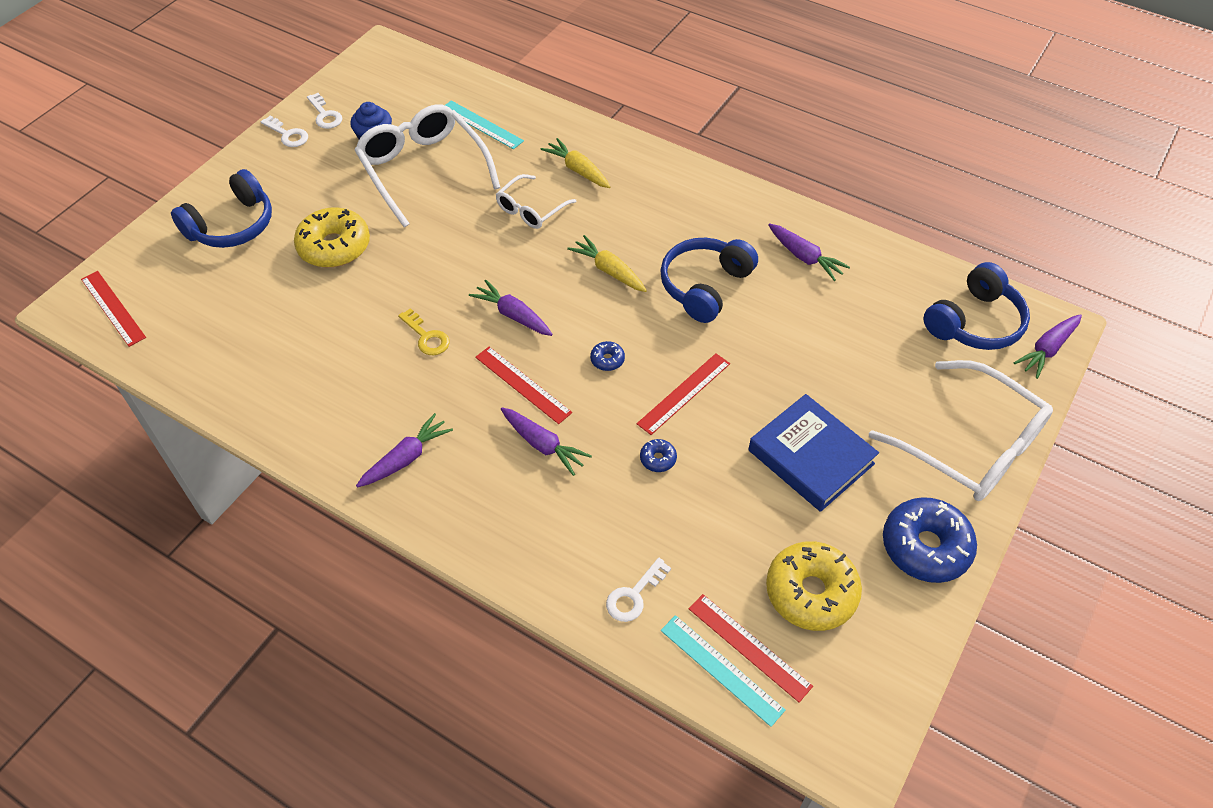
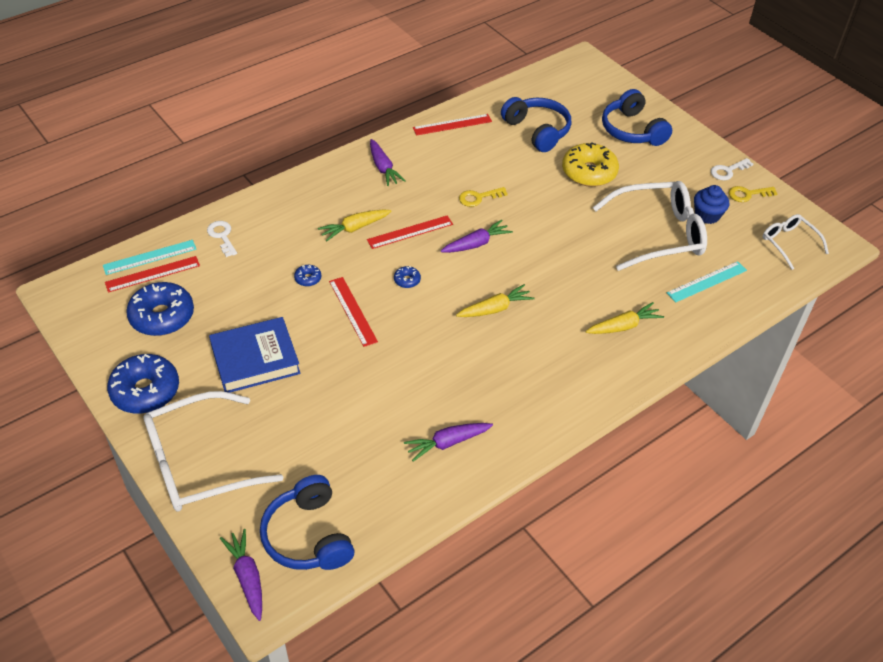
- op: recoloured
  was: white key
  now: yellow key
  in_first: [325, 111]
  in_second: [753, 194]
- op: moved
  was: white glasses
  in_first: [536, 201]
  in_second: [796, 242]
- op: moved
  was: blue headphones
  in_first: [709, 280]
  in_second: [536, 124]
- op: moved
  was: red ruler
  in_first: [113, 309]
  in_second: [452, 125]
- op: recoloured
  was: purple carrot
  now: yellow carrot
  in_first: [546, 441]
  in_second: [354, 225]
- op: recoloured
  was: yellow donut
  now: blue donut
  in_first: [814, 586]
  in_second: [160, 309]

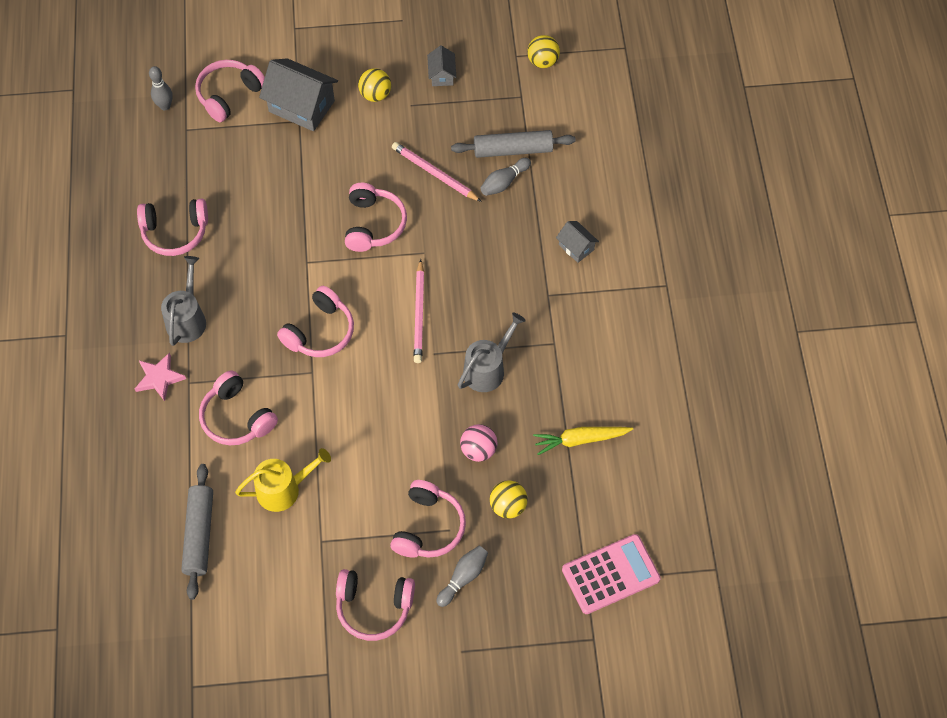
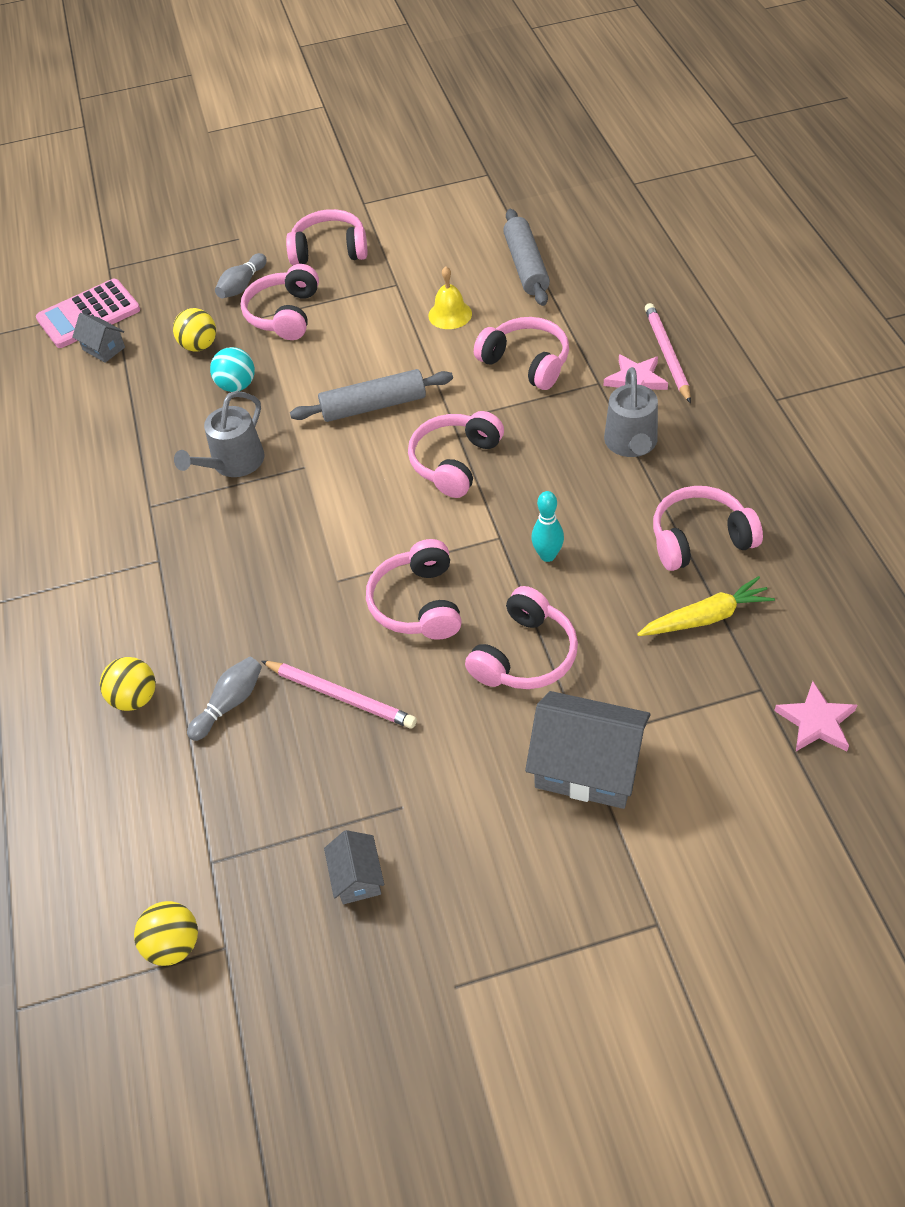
- op: moved
  was: pink headphones
  in_first: [230, 91]
  in_second: [521, 637]
- op: replaced
  was: grey bowling pin
  now: pink star
  in_first: [161, 88]
  in_second: [815, 716]
- op: moved
  was: yellow ball
  in_first: [374, 85]
  in_second: [128, 684]
- op: moved
  was: grey rolling pin
  in_first: [513, 144]
  in_second: [371, 395]
- op: moved
  was: grey house
  in_first: [577, 242]
  in_second: [98, 338]
- op: moved
  was: pink pencil
  in_first: [419, 311]
  in_second: [668, 353]
- op: recoloured
  was: pink ball
  now: turquoise ball
  in_first: [478, 443]
  in_second: [232, 369]
- op: moved
  was: yellow carrot
  in_first: [583, 441]
  in_second: [706, 606]
- op: replaced
  was: yellow watering can
  now: yellow bell
  in_first: [283, 480]
  in_second: [450, 297]
- op: added
  now: turquoise bowling pin
  in_second: [547, 526]

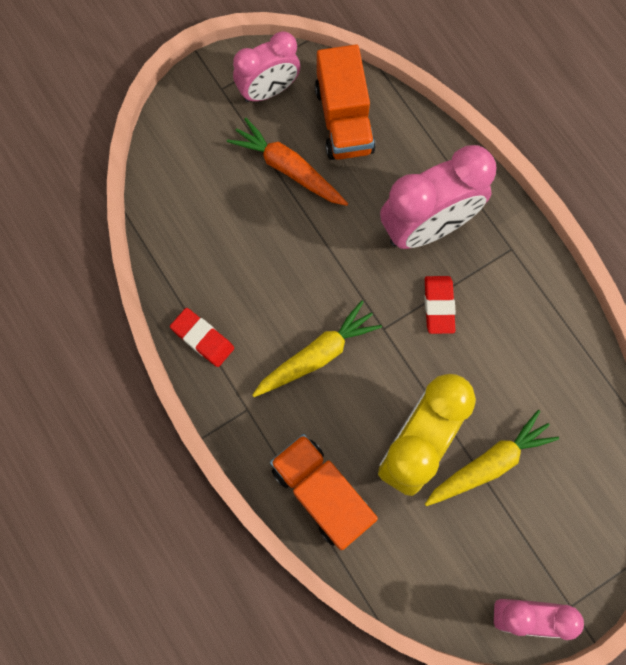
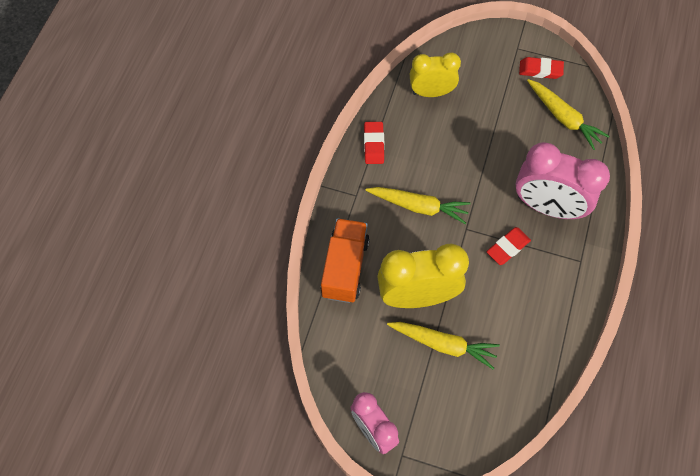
- op: replaced
  was: pink clock
  now: red eraser
  in_first: [266, 66]
  in_second: [541, 68]
- op: replaced
  was: orange truck
  now: yellow carrot
  in_first: [345, 102]
  in_second: [568, 114]
- op: removed
  was: orange carrot
  in_first: [287, 161]
- op: added
  now: yellow clock
  in_second: [435, 74]

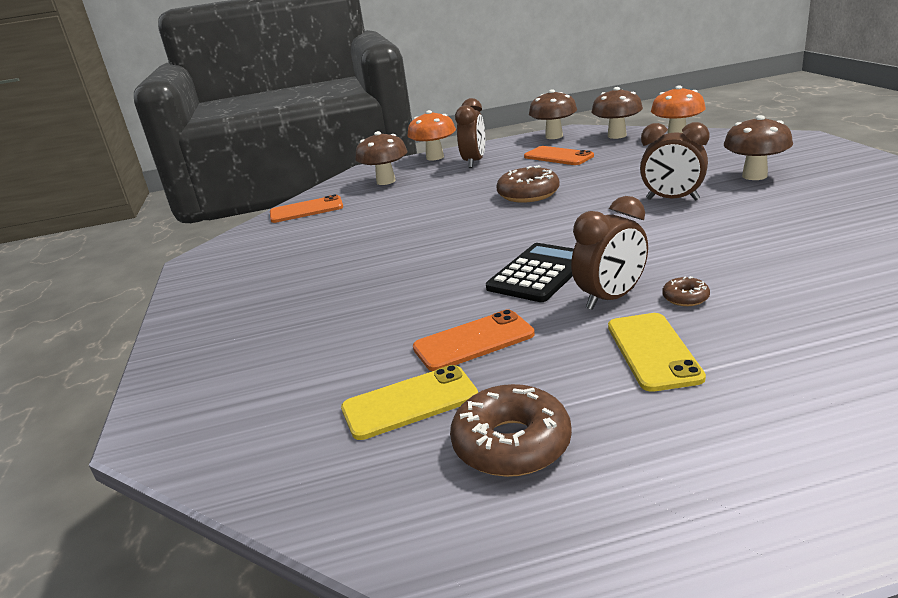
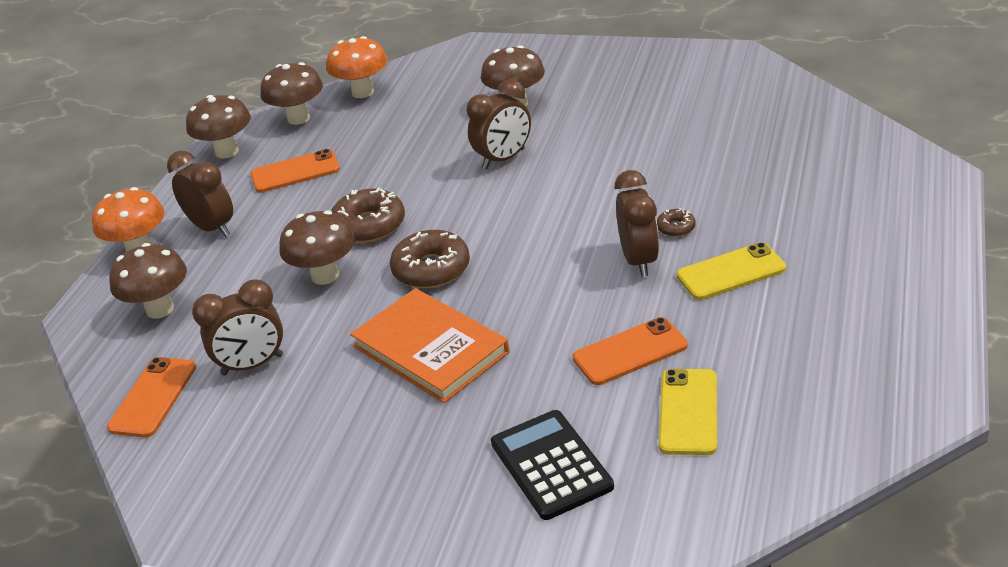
- op: moved
  was: black calculator
  in_first: [530, 272]
  in_second: [552, 465]
- op: turned
  was: orange phone
  in_first: [474, 340]
  in_second: [630, 351]
  clockwise: 60
- op: turned
  was: yellow phone
  in_first: [657, 352]
  in_second: [731, 271]
  clockwise: -45
- op: moved
  was: brown donut
  in_first: [511, 430]
  in_second: [430, 259]
- op: added
  now: brown mushroom
  in_second: [317, 247]
- op: added
  now: brown clock
  in_second: [237, 327]
- op: added
  now: orange book
  in_second: [429, 345]

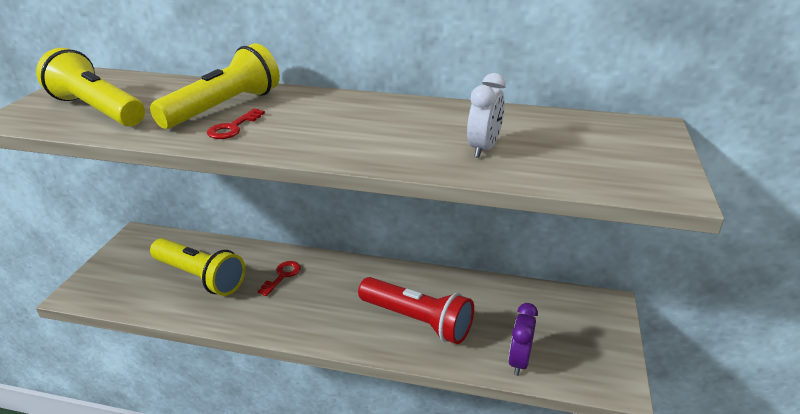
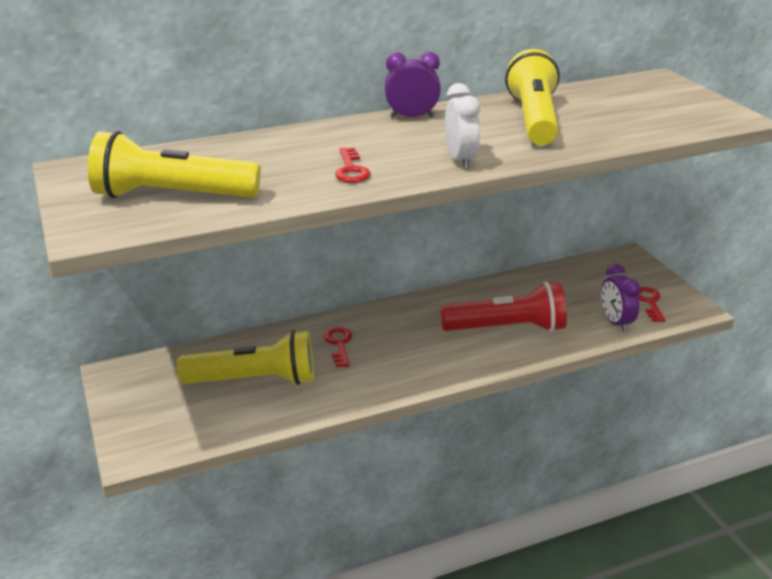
- op: moved
  was: yellow flashlight
  in_first: [215, 86]
  in_second: [532, 97]
- op: moved
  was: white clock
  in_first: [486, 115]
  in_second: [462, 126]
- op: added
  now: purple clock
  in_second: [412, 85]
- op: added
  now: red key
  in_second: [652, 304]

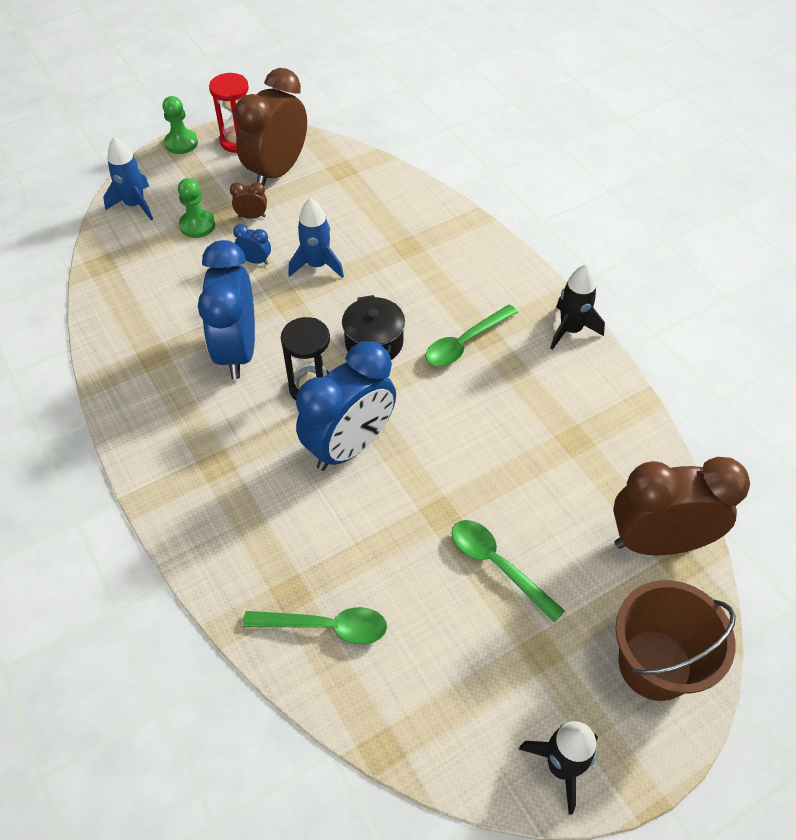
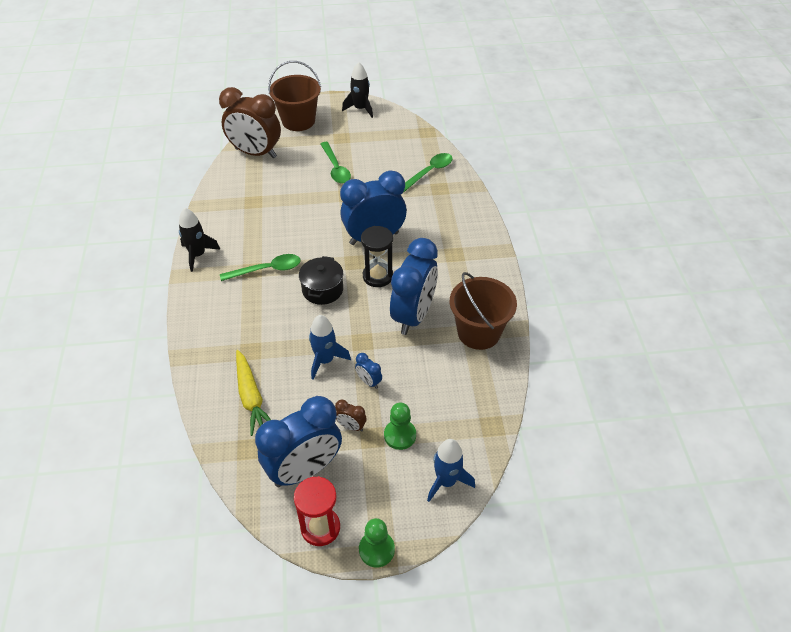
- op: recoloured
  was: brown clock
  now: blue clock
  in_first: [270, 126]
  in_second: [298, 441]
- op: turned
  was: green spoon
  in_first: [315, 625]
  in_second: [428, 173]
  clockwise: 105
- op: added
  now: brown bucket
  in_second: [483, 311]
- op: added
  now: yellow carrot
  in_second: [253, 393]

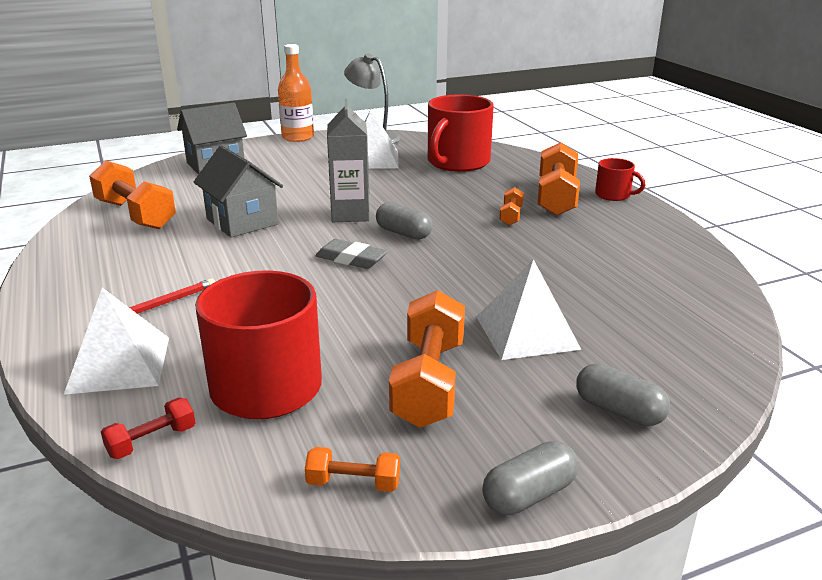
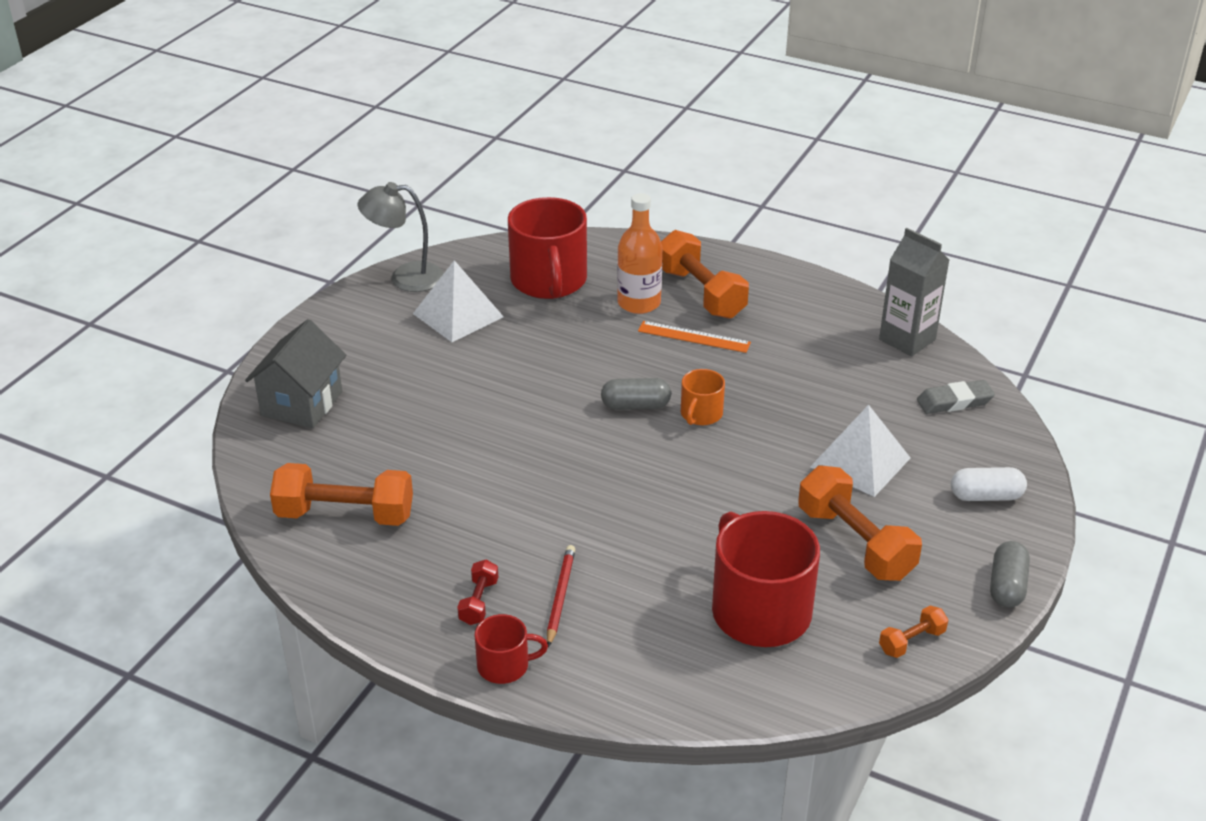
- op: moved
  was: orange bottle
  in_first: [296, 93]
  in_second: [639, 253]
- op: moved
  was: grey carton
  in_first: [348, 160]
  in_second: [914, 292]
- op: removed
  was: grey house
  in_first: [238, 191]
- op: moved
  was: red mug
  in_first: [620, 179]
  in_second: [511, 649]
- op: replaced
  was: orange dumbbell
  now: orange ruler
  in_first: [511, 206]
  in_second: [694, 337]
- op: moved
  was: grey eraser
  in_first: [351, 254]
  in_second: [956, 397]
- op: removed
  was: white pyramid
  in_first: [116, 341]
- op: recoloured
  was: grey capsule
  now: white capsule
  in_first: [623, 395]
  in_second: [989, 484]
- op: moved
  was: red dumbbell
  in_first: [148, 428]
  in_second: [477, 592]
- op: added
  now: orange mug
  in_second: [703, 397]

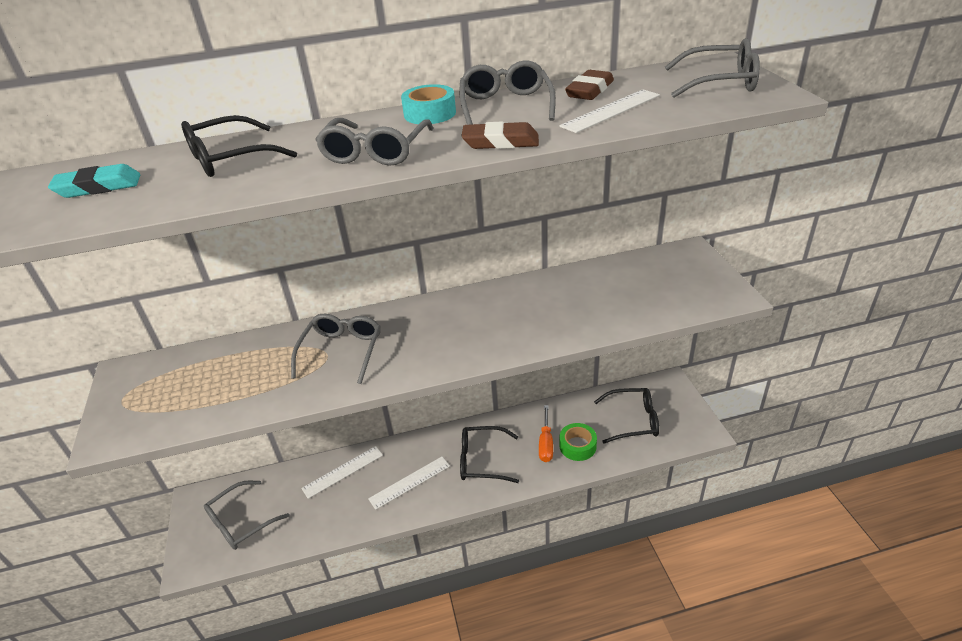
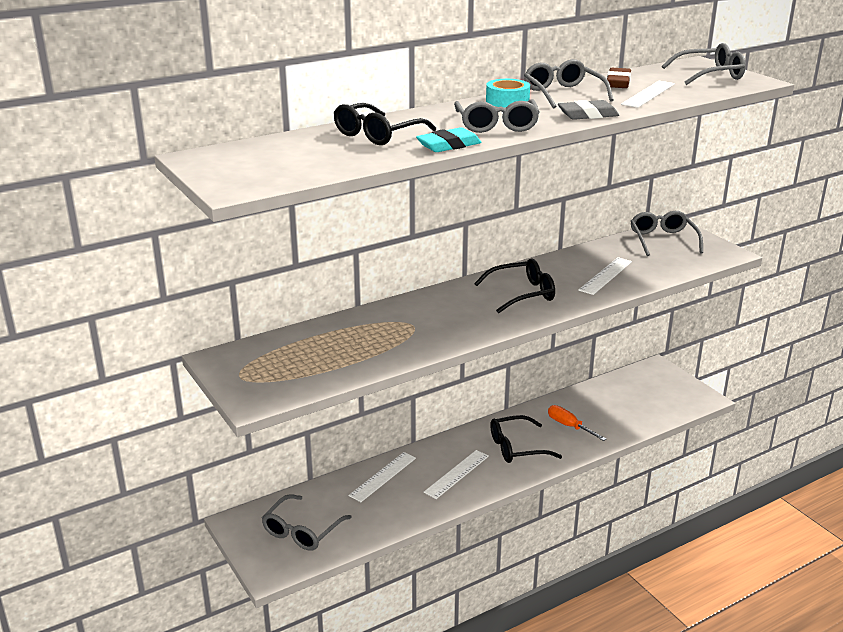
- op: recoloured
  was: brown eraser
  now: grey eraser
  in_first: [500, 135]
  in_second: [588, 110]
- op: moved
  was: turquoise eraser
  in_first: [94, 181]
  in_second: [448, 139]
- op: moved
  was: grey glasses
  in_first: [336, 349]
  in_second: [666, 233]
- op: moved
  was: black glasses
  in_first: [626, 416]
  in_second: [514, 286]
- op: turned
  was: orange screwdriver
  in_first: [546, 433]
  in_second: [577, 423]
  clockwise: 150
- op: removed
  was: green tape
  in_first: [578, 442]
- op: added
  now: white ruler
  in_second: [605, 276]

